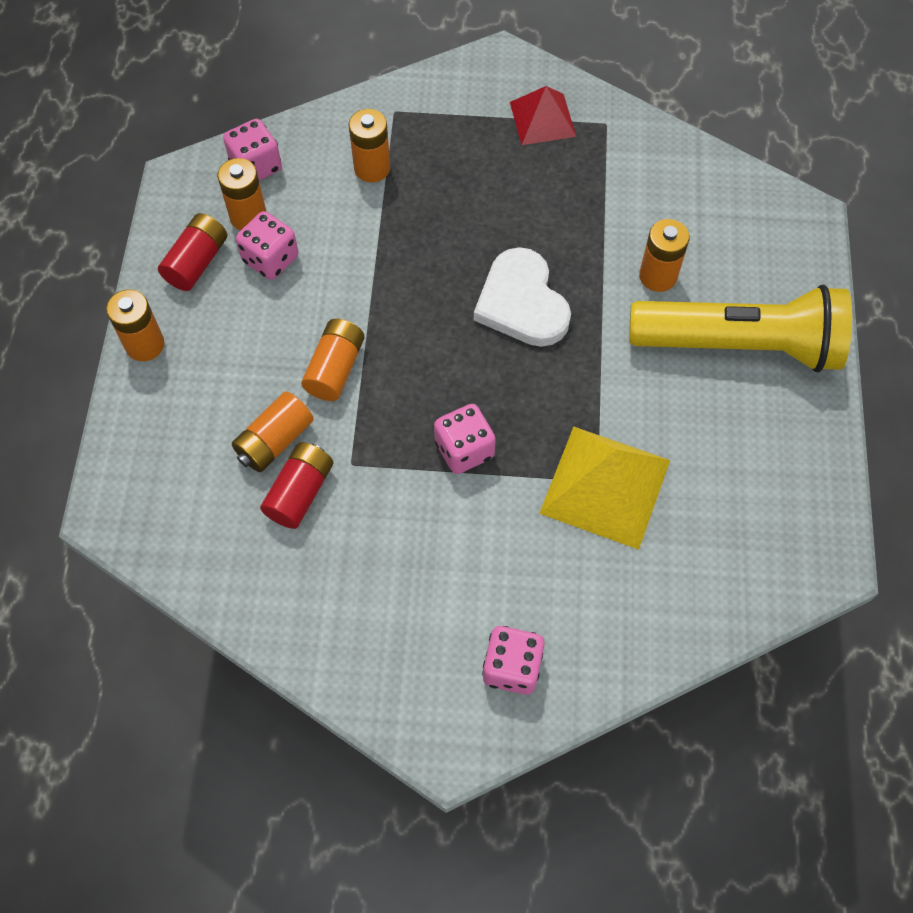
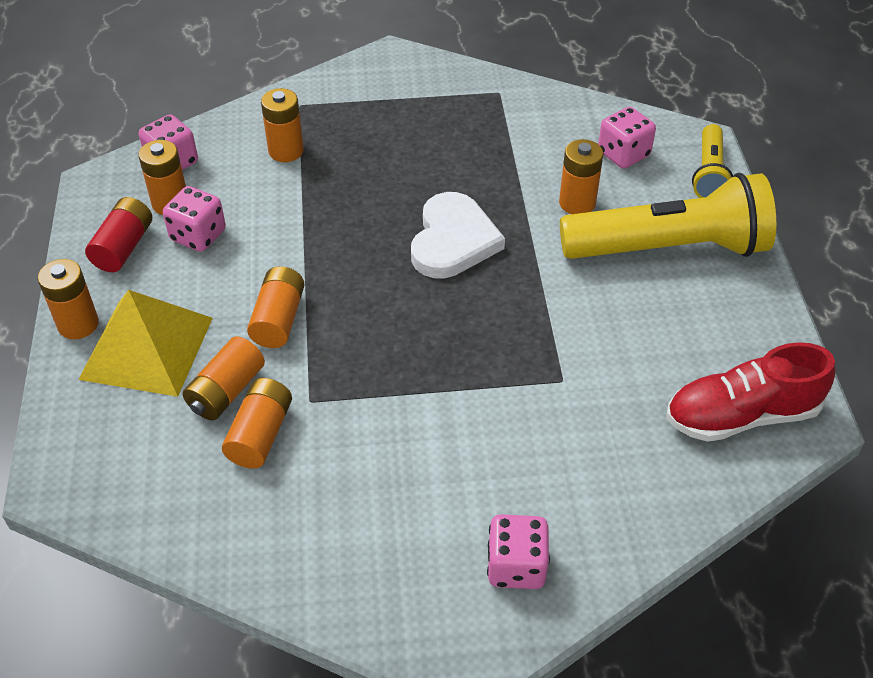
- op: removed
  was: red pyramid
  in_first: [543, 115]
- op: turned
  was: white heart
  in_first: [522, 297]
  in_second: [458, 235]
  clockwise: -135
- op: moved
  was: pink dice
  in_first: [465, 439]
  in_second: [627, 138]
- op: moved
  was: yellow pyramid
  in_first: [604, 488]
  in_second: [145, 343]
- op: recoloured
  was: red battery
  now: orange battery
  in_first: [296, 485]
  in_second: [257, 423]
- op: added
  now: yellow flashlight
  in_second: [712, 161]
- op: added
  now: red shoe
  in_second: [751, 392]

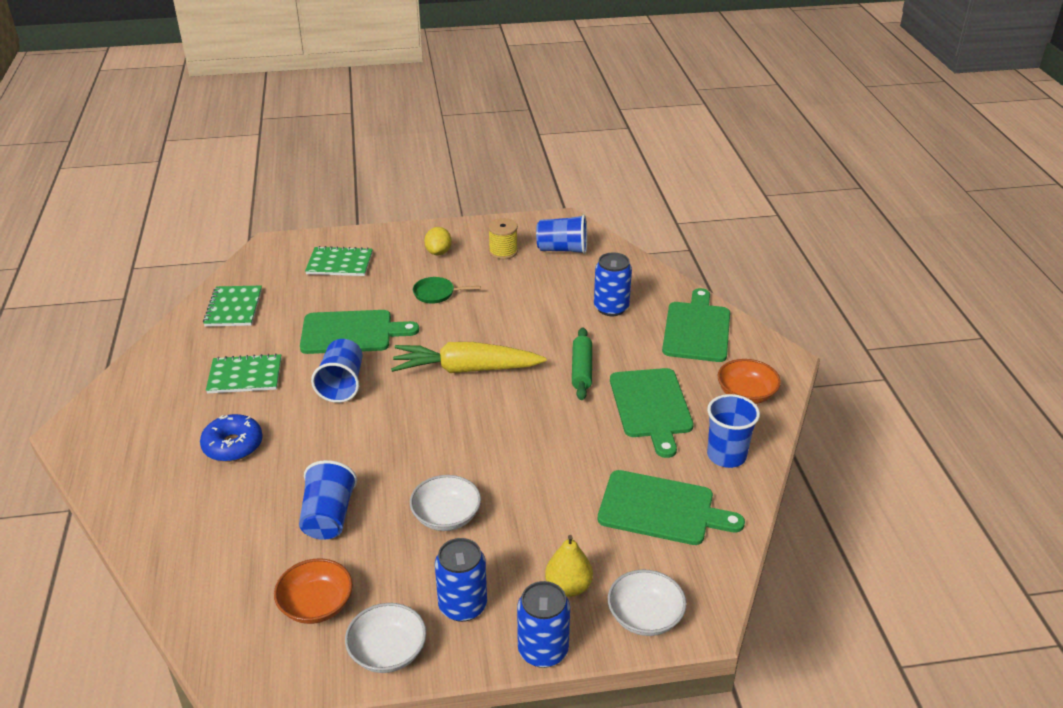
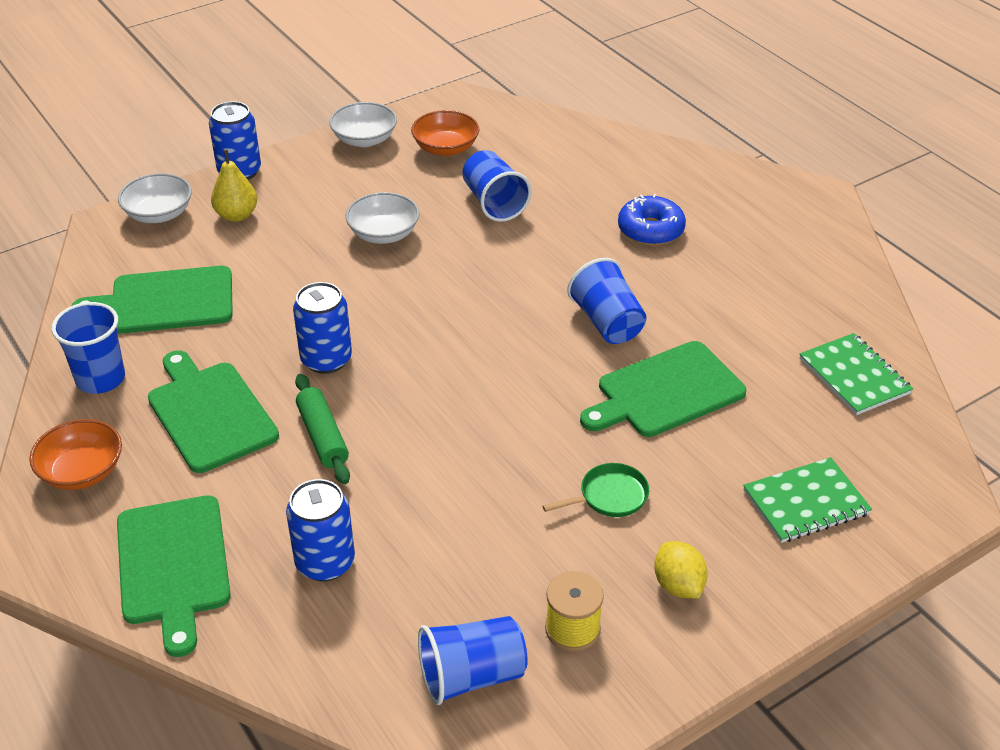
- op: removed
  was: yellow carrot
  in_first: [468, 357]
- op: removed
  was: green notebook
  in_first: [244, 373]
- op: moved
  was: blue can
  in_first: [461, 580]
  in_second: [322, 328]

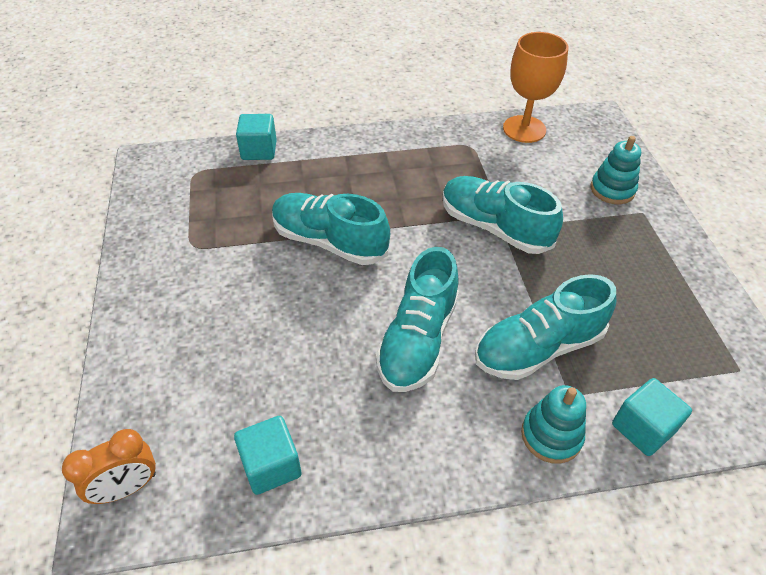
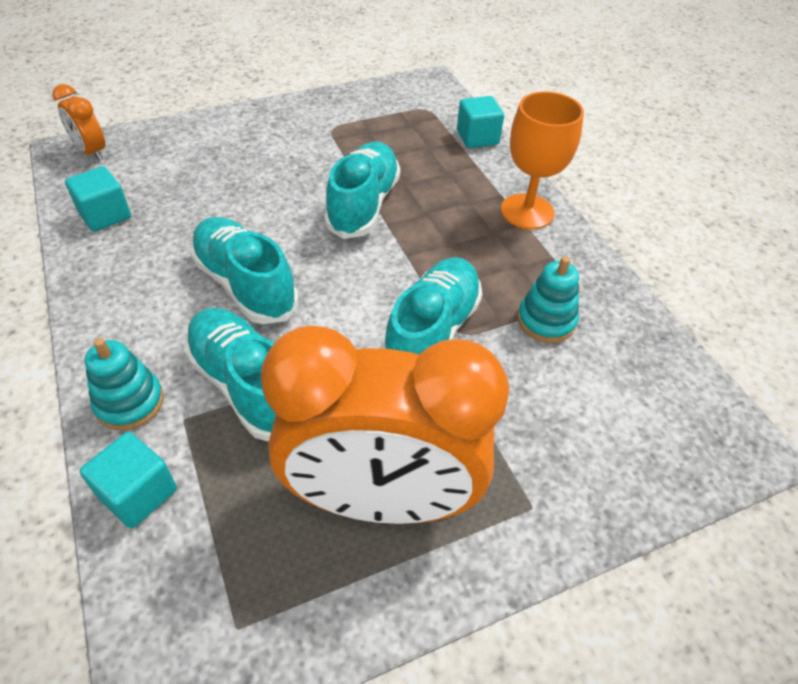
- op: moved
  was: orange goblet
  in_first: [535, 87]
  in_second: [542, 160]
- op: moved
  was: turquoise stacking toy
  in_first: [615, 170]
  in_second: [548, 299]
- op: turned
  was: turquoise shoe
  in_first: [417, 319]
  in_second: [244, 270]
  clockwise: 45
- op: added
  now: orange clock
  in_second: [385, 425]

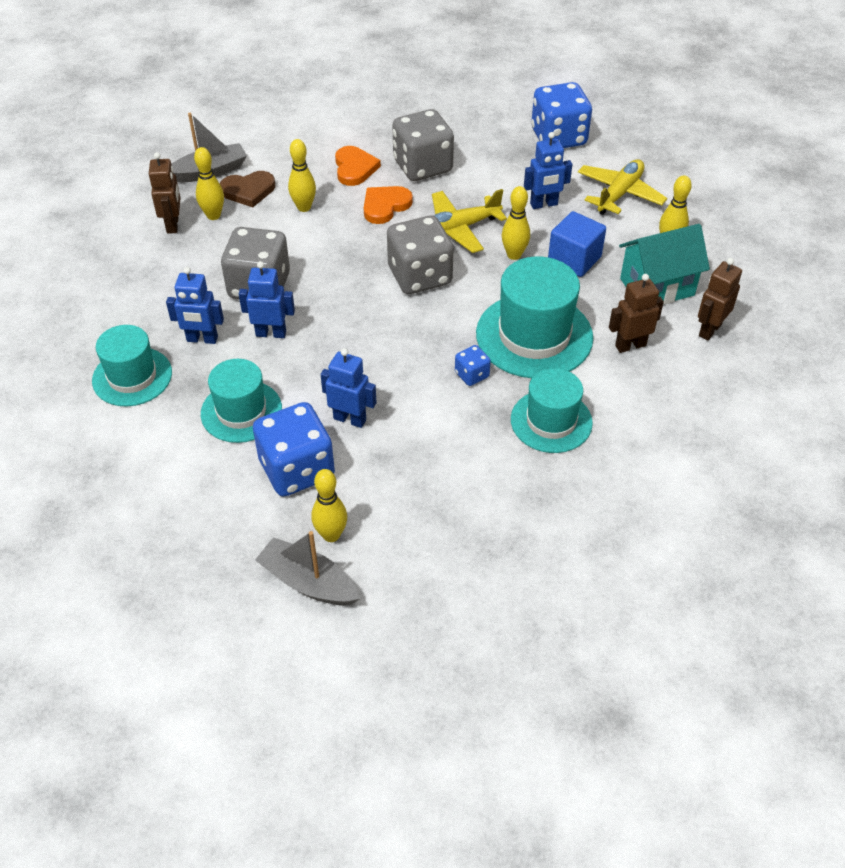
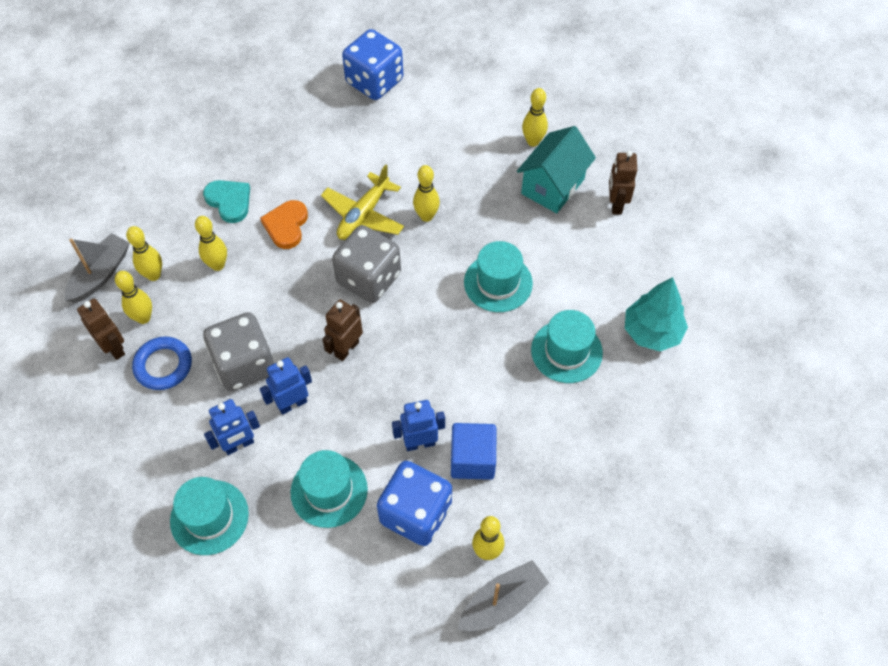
- op: removed
  was: grey dice
  in_first: [423, 145]
- op: removed
  was: blue robot
  in_first: [548, 170]
- op: recoloured
  was: orange heart
  now: turquoise heart
  in_first: [358, 166]
  in_second: [226, 201]
- op: removed
  was: yellow plane
  in_first: [622, 187]
- op: replaced
  was: brown heart
  now: yellow bowling pin
  in_first: [247, 189]
  in_second: [144, 253]
- op: moved
  was: blue cube
  in_first: [577, 244]
  in_second: [473, 451]
- op: resized
  was: turquoise hat
  in_first: [534, 317]
  in_second: [498, 276]
  ratio: 0.65
- op: moved
  was: brown robot
  in_first: [636, 313]
  in_second: [342, 330]
- op: removed
  was: blue dice
  in_first: [473, 365]
- op: turned
  was: grey boat
  in_first: [307, 568]
  in_second: [503, 595]
  clockwise: 150
- op: added
  now: turquoise tree
  in_second: [656, 314]
- op: added
  now: blue ring
  in_second: [162, 363]

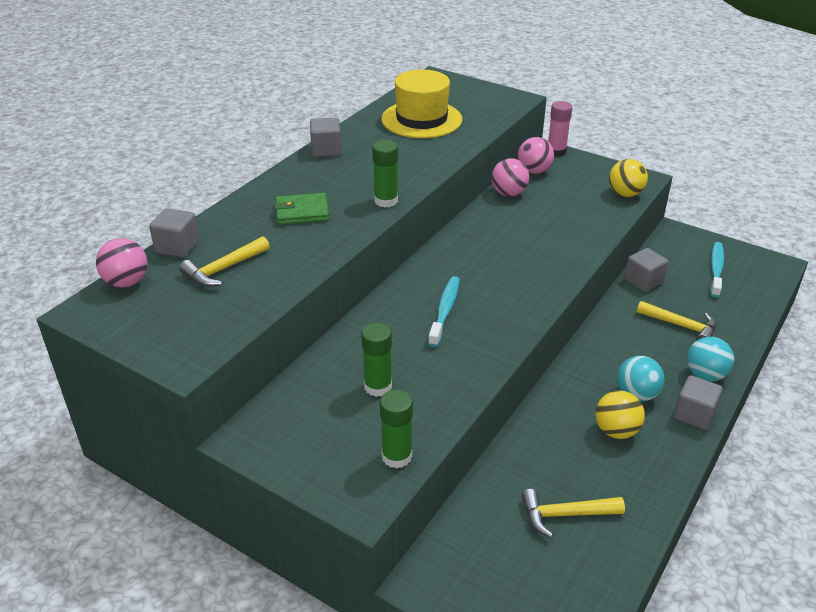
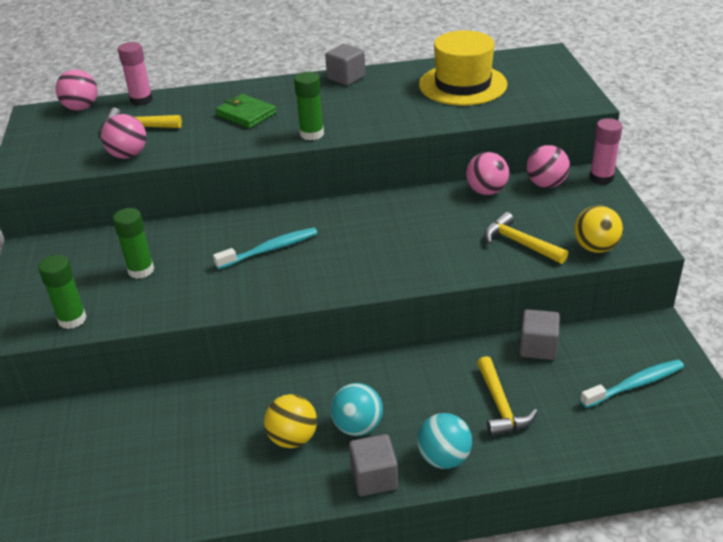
- op: replaced
  was: grey cube
  now: pink glue stick
  in_first: [174, 233]
  in_second: [135, 74]
- op: moved
  was: yellow hammer
  in_first: [573, 513]
  in_second: [526, 238]
- op: added
  now: pink ball
  in_second: [124, 136]

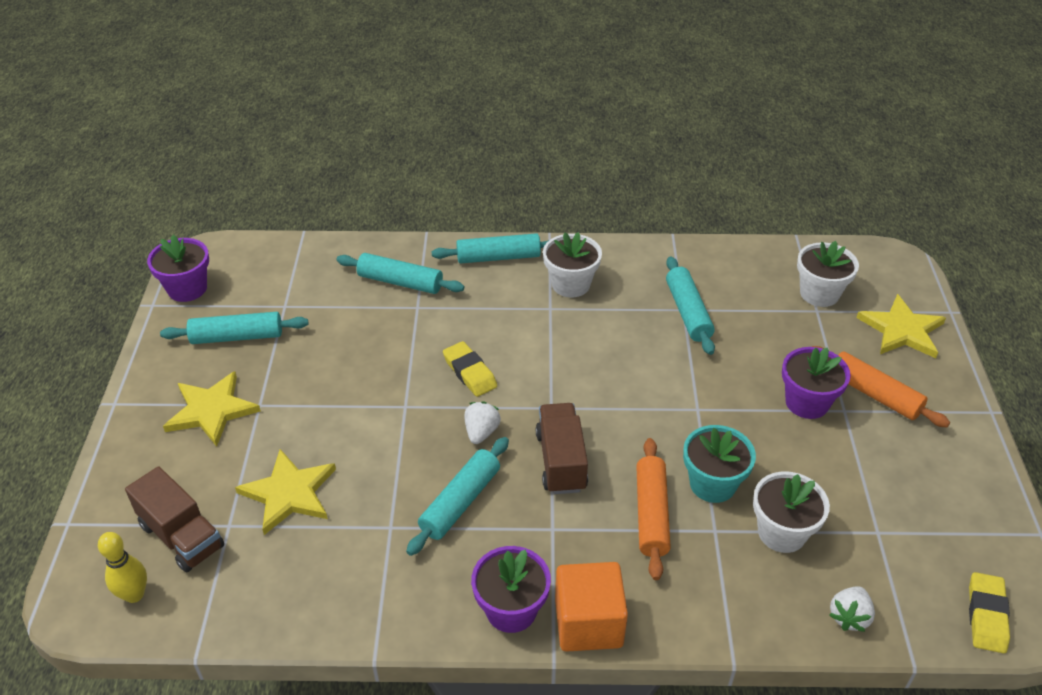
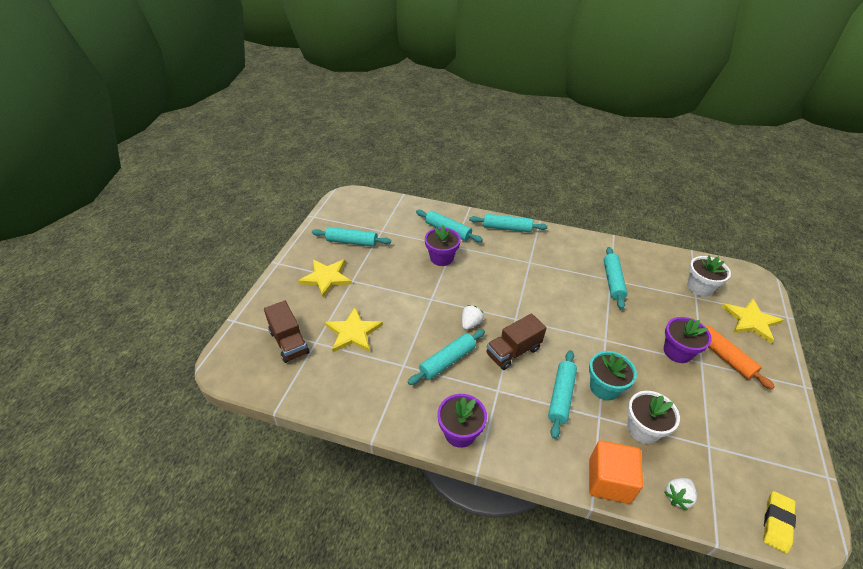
- op: removed
  was: white flower pot
  in_first: [572, 265]
- op: moved
  was: purple flower pot
  in_first: [178, 268]
  in_second: [443, 246]
- op: removed
  was: yellow eraser
  in_first: [470, 369]
- op: turned
  was: brown truck
  in_first: [562, 448]
  in_second: [517, 342]
  clockwise: -135
- op: recoloured
  was: orange rolling pin
  now: turquoise rolling pin
  in_first: [653, 509]
  in_second: [562, 394]
- op: removed
  was: yellow bowling pin
  in_first: [122, 567]
- op: moved
  was: orange cube
  in_first: [591, 607]
  in_second: [616, 472]

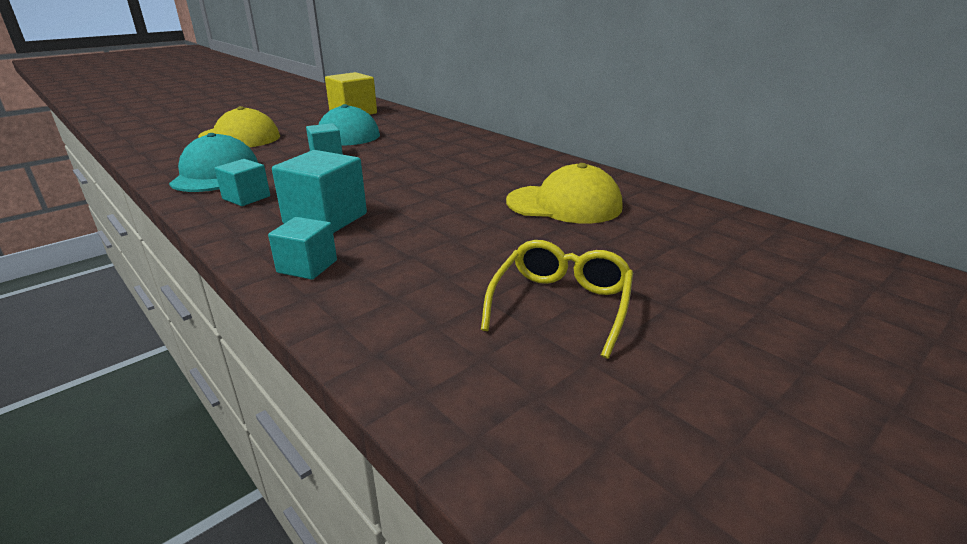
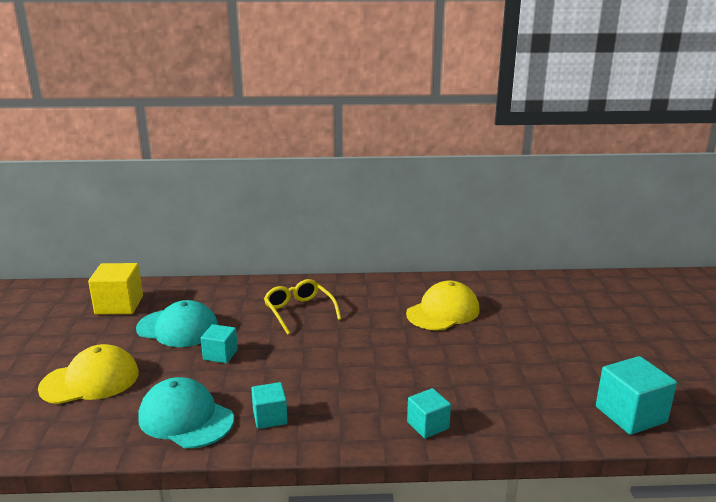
- op: moved
  was: turquoise cube
  in_first: [319, 191]
  in_second: [636, 395]
- op: moved
  was: yellow glasses
  in_first: [557, 299]
  in_second: [302, 307]

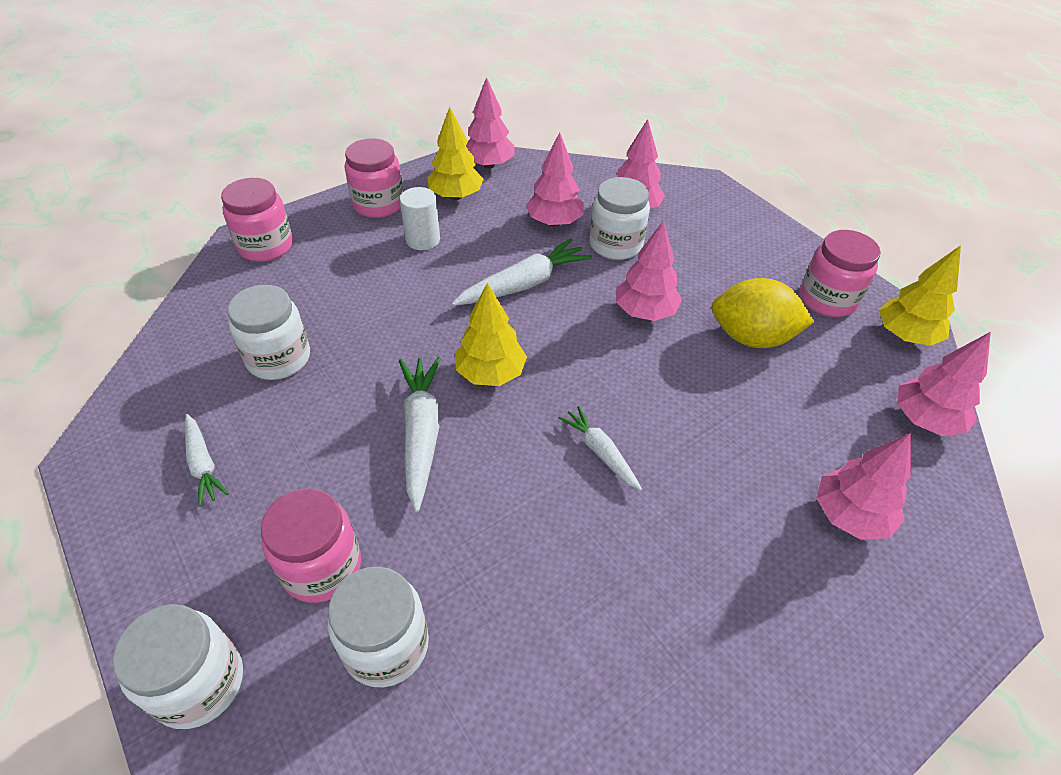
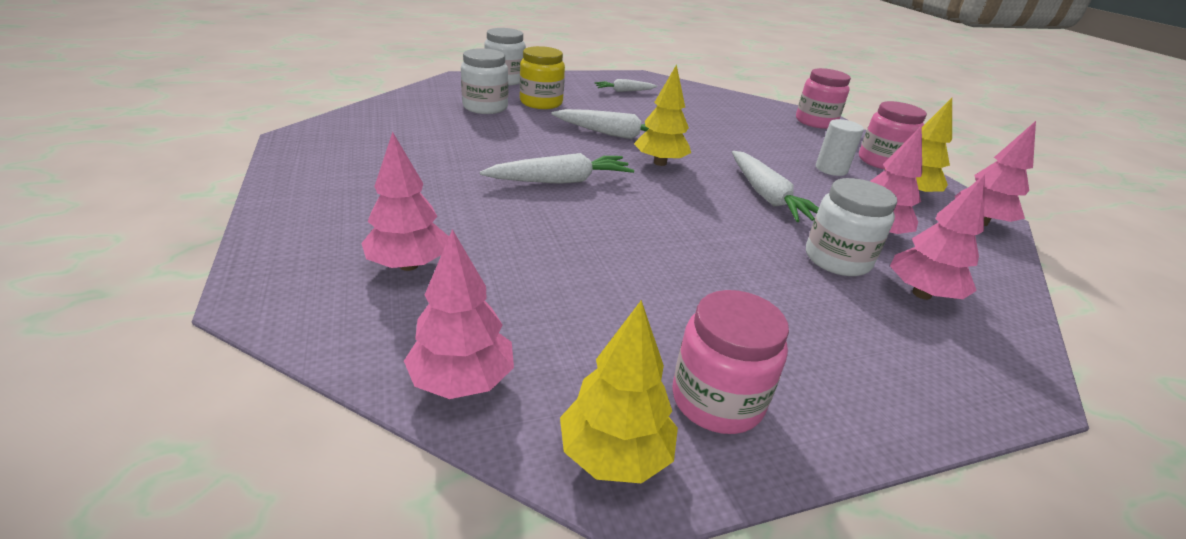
- op: removed
  was: pink tree
  in_first: [649, 271]
- op: removed
  was: yellow lemon
  in_first: [763, 313]
- op: removed
  was: white jar
  in_first: [268, 332]
- op: resized
  was: white carrot
  in_first: [600, 448]
  in_second: [557, 168]
  ratio: 1.64
- op: recoloured
  was: pink jar
  now: yellow jar
  in_first: [311, 545]
  in_second: [542, 77]

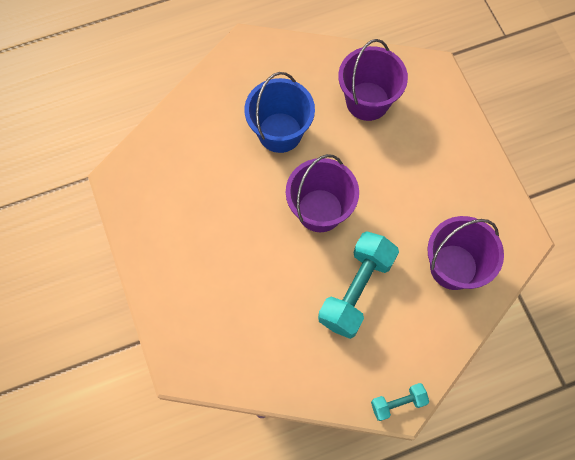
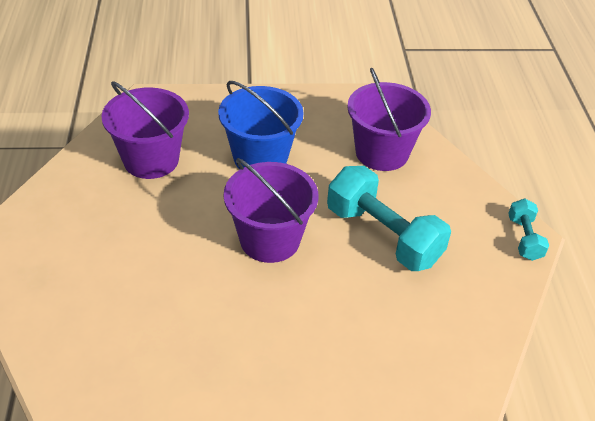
- op: moved
  was: blue bucket
  in_first: [279, 112]
  in_second: [261, 125]

